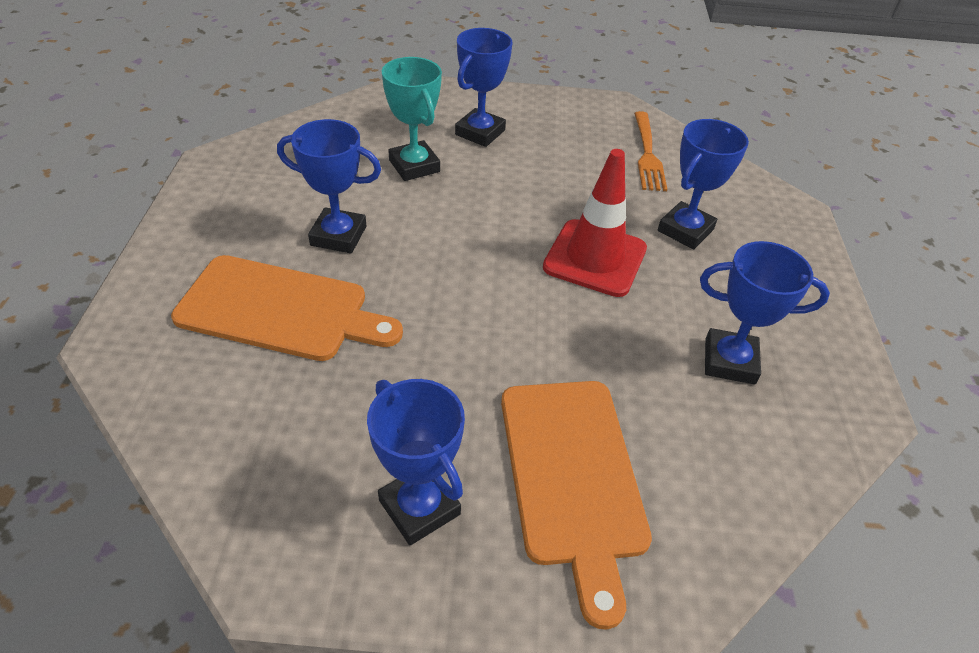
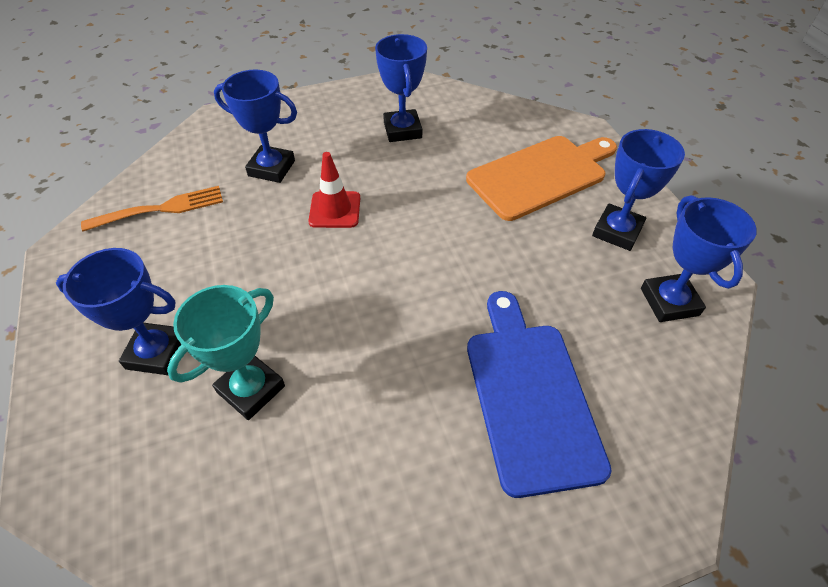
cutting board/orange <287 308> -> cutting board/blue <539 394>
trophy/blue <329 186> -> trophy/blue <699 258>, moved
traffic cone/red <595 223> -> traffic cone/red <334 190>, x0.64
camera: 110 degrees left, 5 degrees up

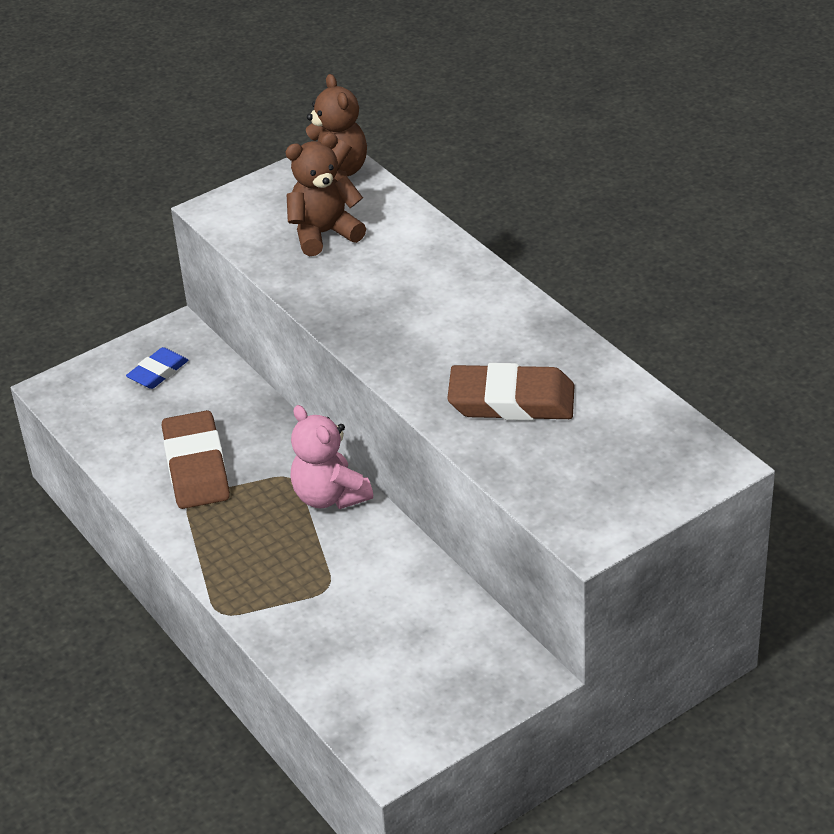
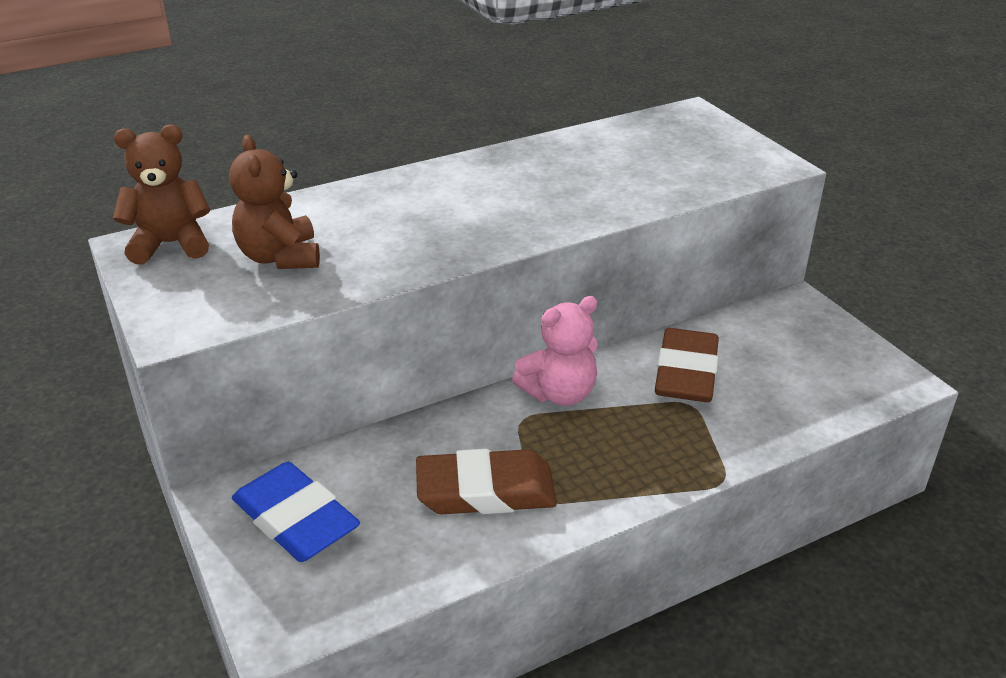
eraser/blue <157 368> -> eraser/blue <296 512>, x1.74
eraser/brown <510 392> -> eraser/brown <687 365>, moved
camera: 85 degrees left, 5 degrees down

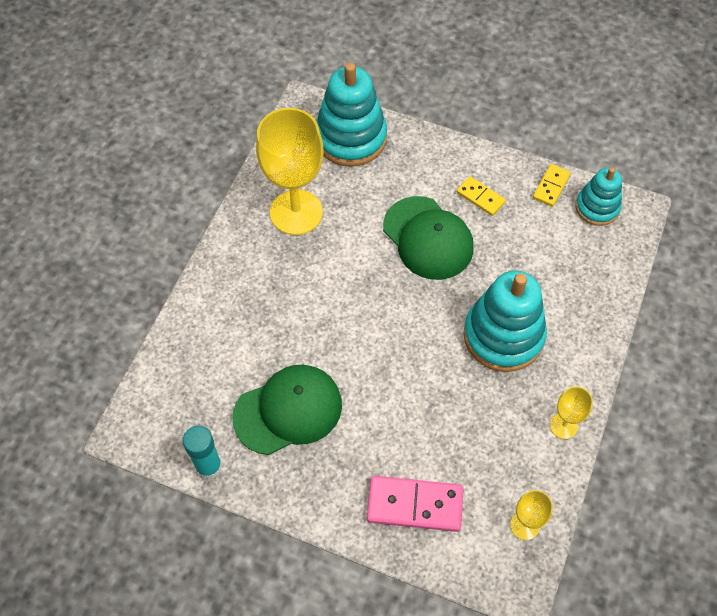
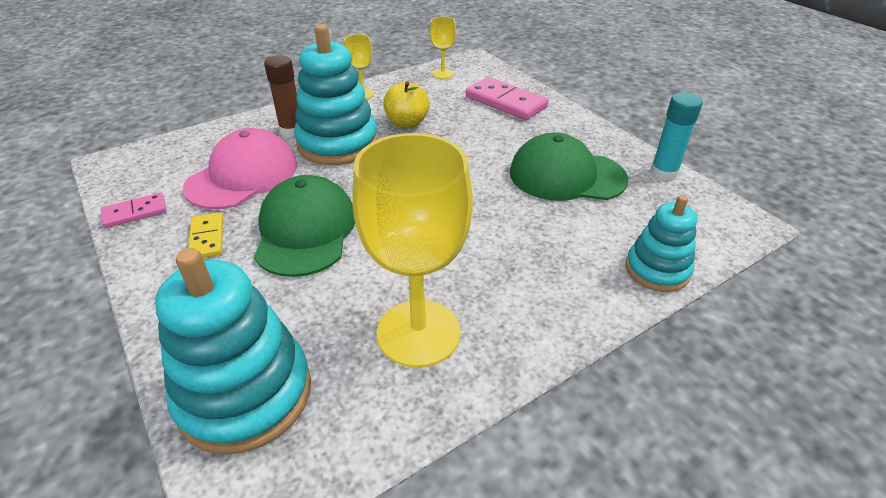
domino/yellow <552 185> -> domino/pink <134 210>
stacking toy/turquoise <598 196> -> stacking toy/turquoise <661 243>, moved
none -> cap/pink <240 168>
none -> glue stick/brown <281 96>
none -> apple/yellow <406 104>
camera: 145 degrees left, 20 degrees down

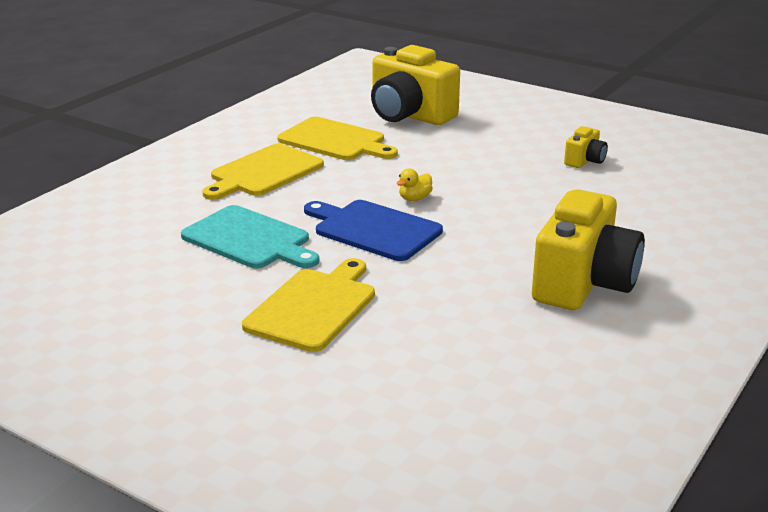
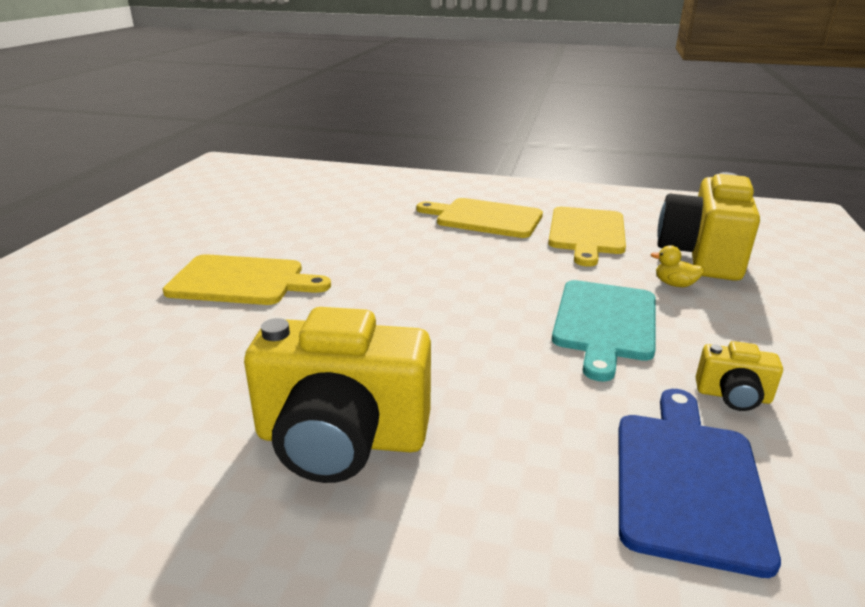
cutting board/turquoise <250 237> -> cutting board/turquoise <604 331>, moved
cutting board/blue <373 230> -> cutting board/blue <700 483>, moved
duck/yellow <415 184> -> duck/yellow <677 266>, moved
camera: 70 degrees right, 0 degrees up

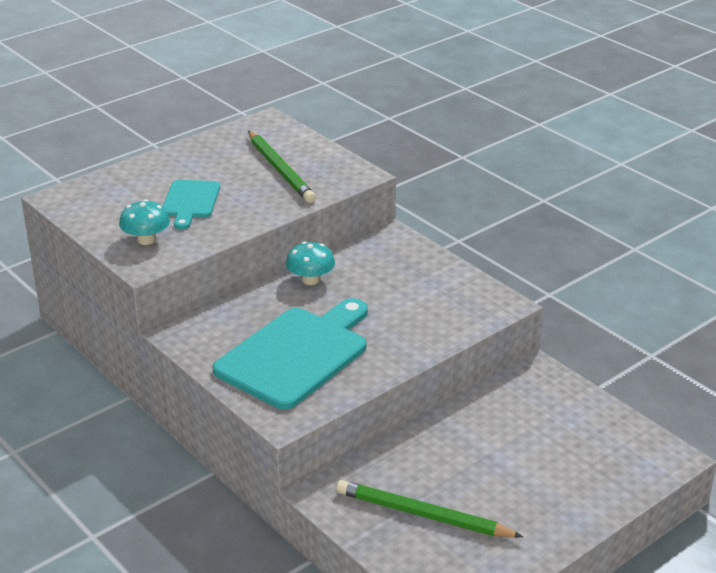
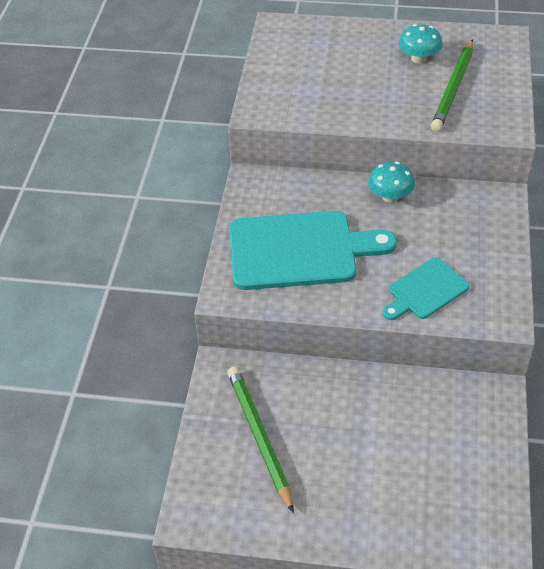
mushroom/turquoise <144 222> -> mushroom/turquoise <421 44>, moved
cutting board/turquoise <191 205> -> cutting board/turquoise <426 289>, moved
camera: 50 degrees right, 15 degrees up

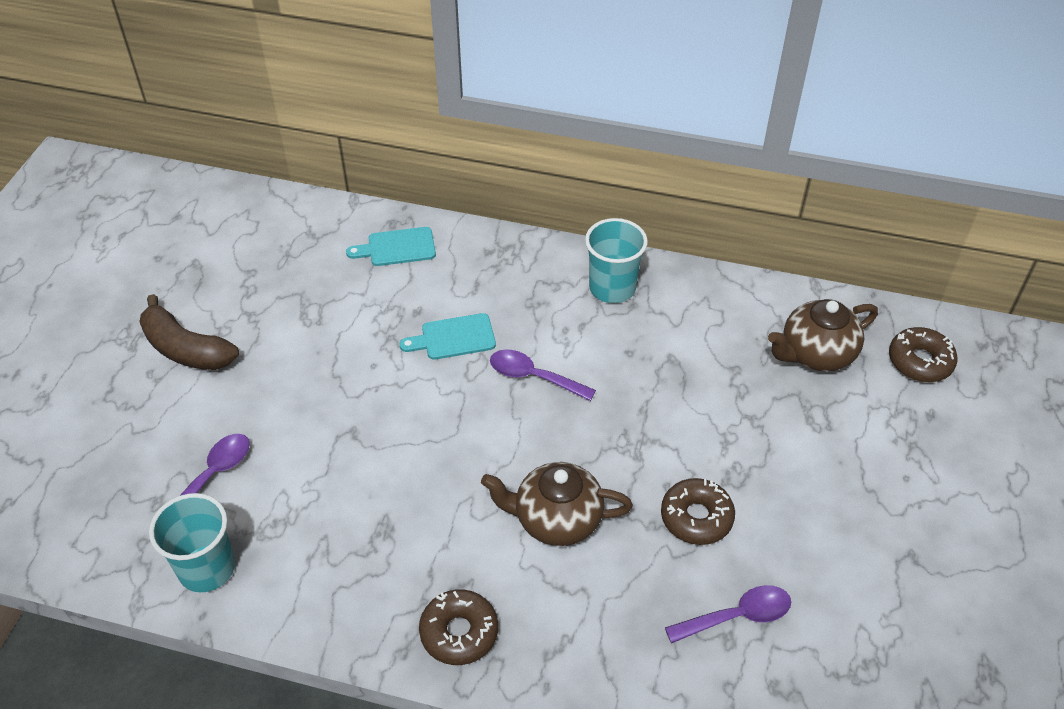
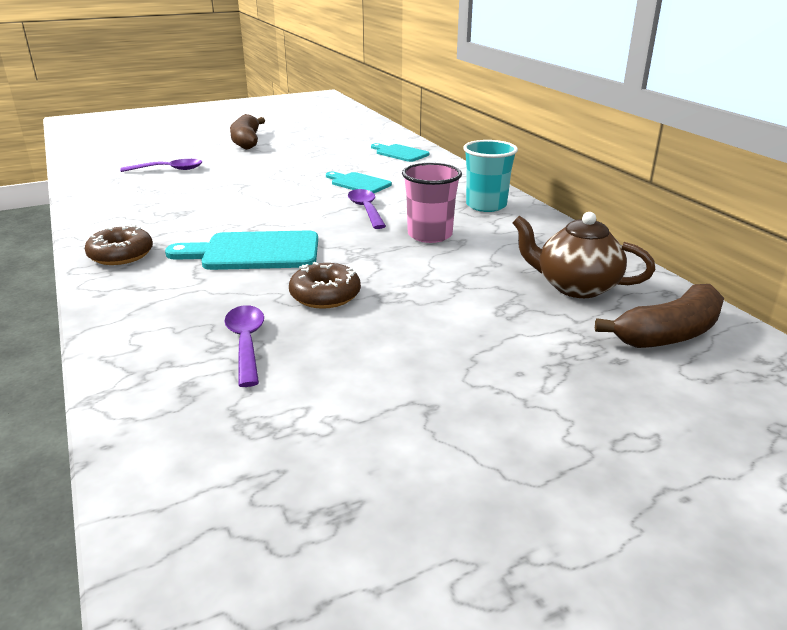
cup/turquoise <192 542> -> none
teapot/brown <557 504> -> cutting board/turquoise <241 250>
spoon/purple <728 614> -> spoon/purple <244 346>, 135 degrees counterclockwise
donut/brown <923 354> -> banana/brown <659 316>
none -> cup/pink <432 203>
camera: 50 degrees right, 20 degrees down

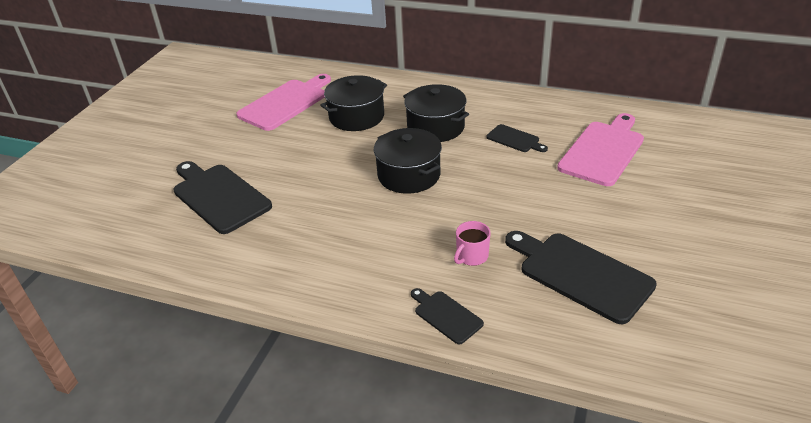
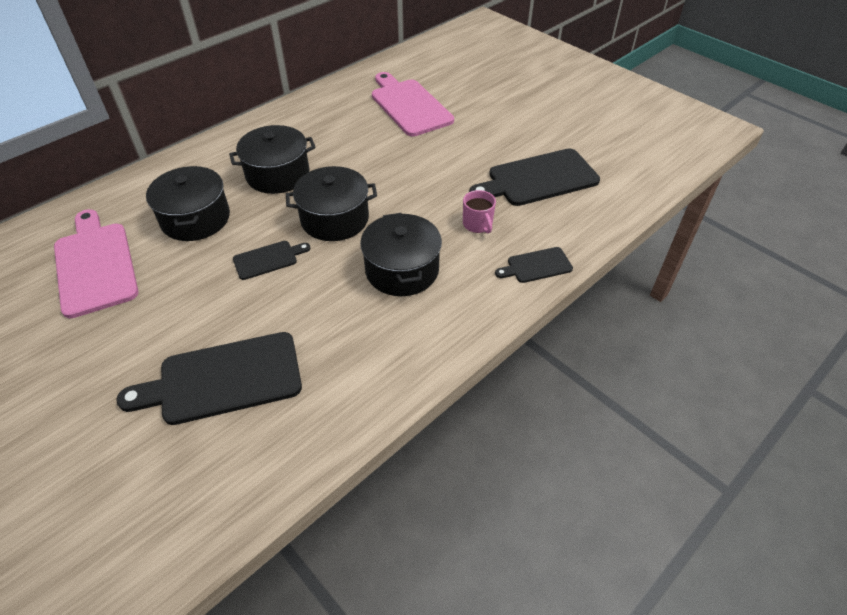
cutting board/black <517 138> -> cutting board/black <271 260>, moved
none -> pot/black <401 254>
camera: 65 degrees left, 10 degrees up

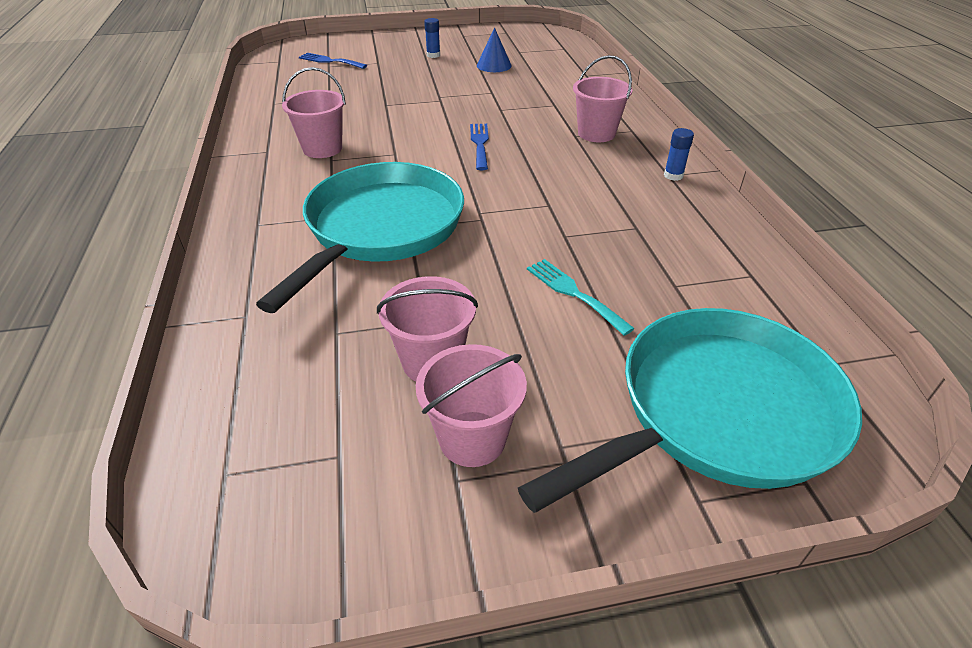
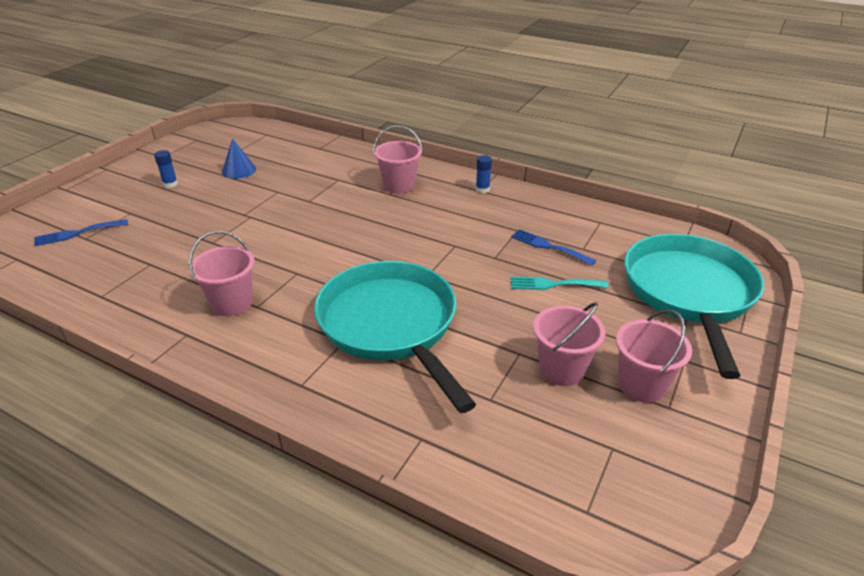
fork/blue <479 147> -> fork/blue <553 247>, moved
camera: 50 degrees left, 5 degrees down

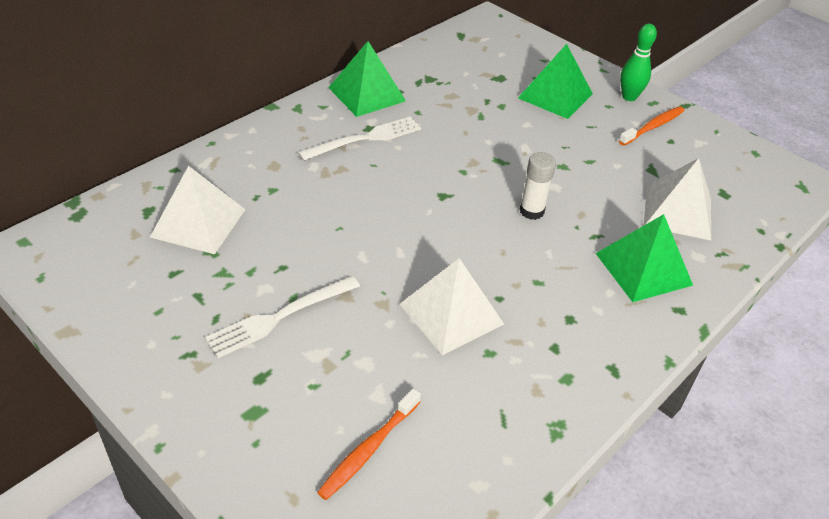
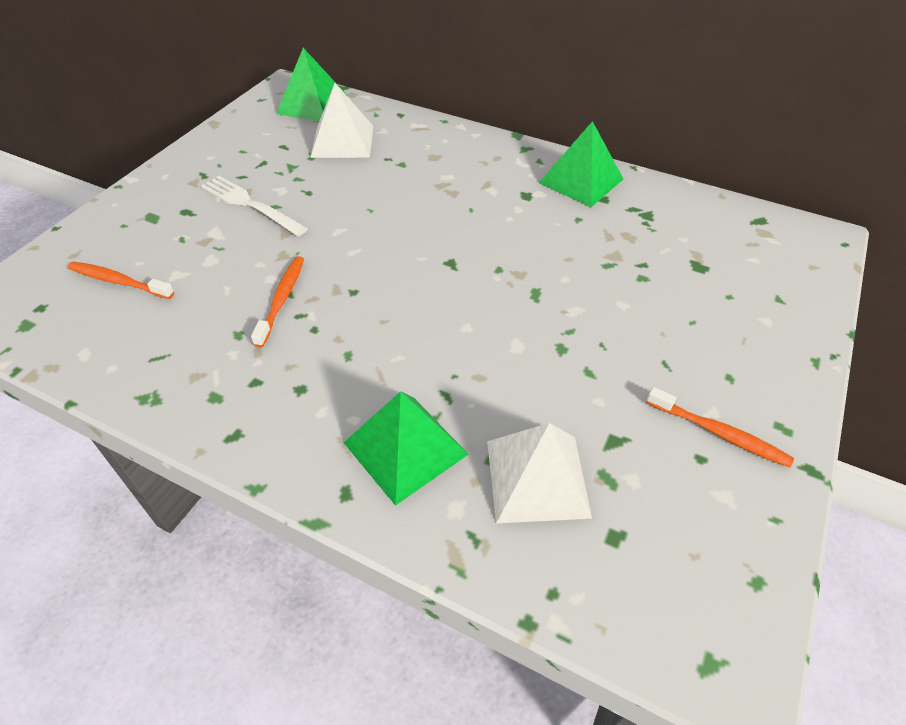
fork/white <359 139> -> none
pyramid/white <452 306> -> toothbrush/orange <277 301>
pyramid/green <555 81> -> pyramid/green <312 84>, moved
glue stick/white <538 186> -> none
bowling pin/green <638 62> -> none
camera: 75 degrees right, 5 degrees up

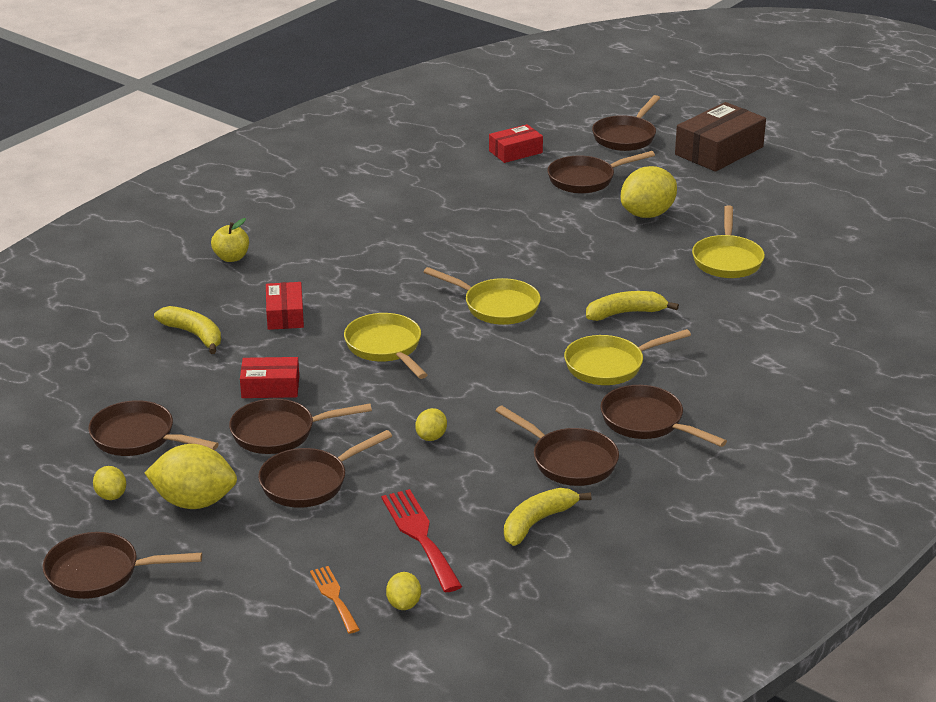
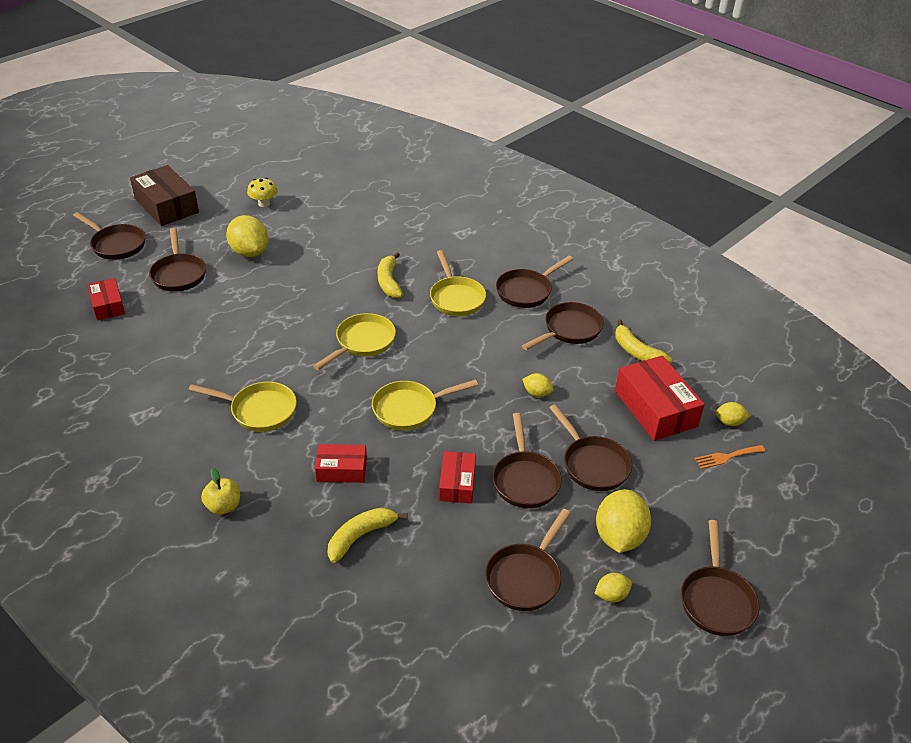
fork/red <421 540> -> box/red <660 398>
pan/yellow <728 241> -> pan/yellow <242 407>, moved
none -> mushroom/yellow <262 192>
camera: 85 degrees left, 10 degrees up

